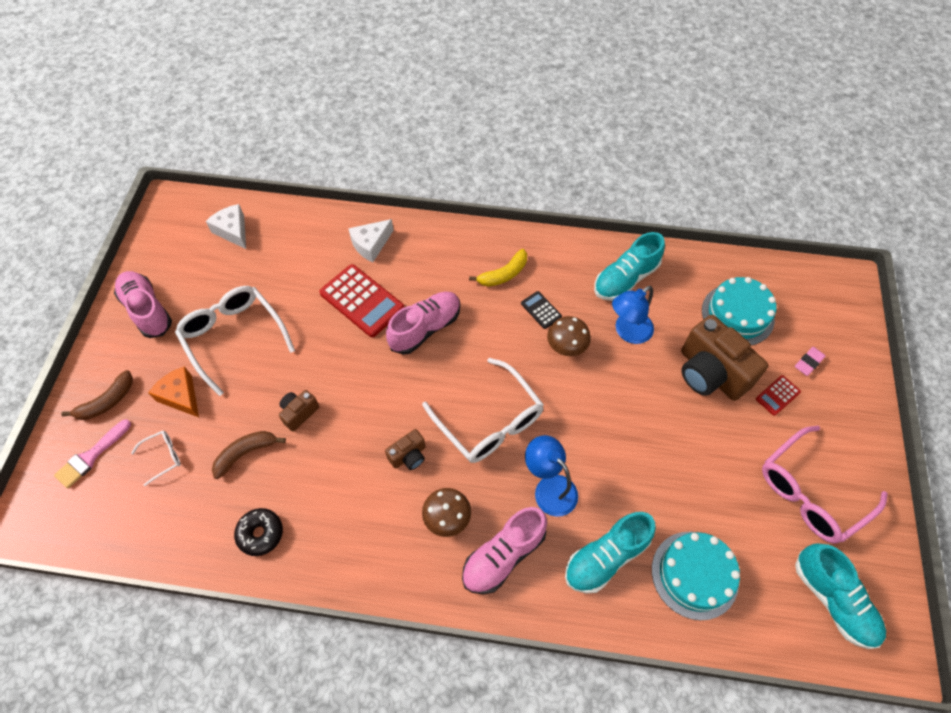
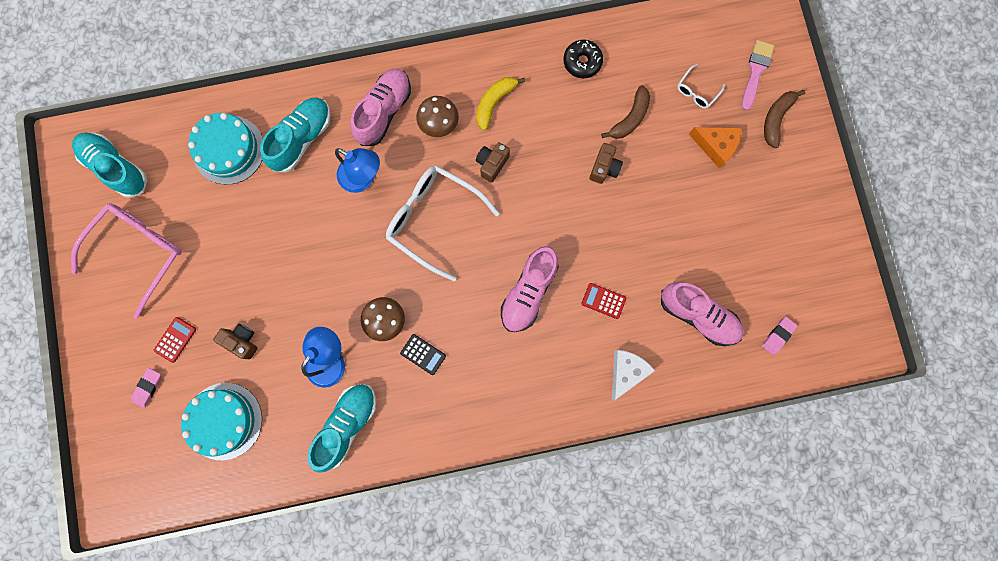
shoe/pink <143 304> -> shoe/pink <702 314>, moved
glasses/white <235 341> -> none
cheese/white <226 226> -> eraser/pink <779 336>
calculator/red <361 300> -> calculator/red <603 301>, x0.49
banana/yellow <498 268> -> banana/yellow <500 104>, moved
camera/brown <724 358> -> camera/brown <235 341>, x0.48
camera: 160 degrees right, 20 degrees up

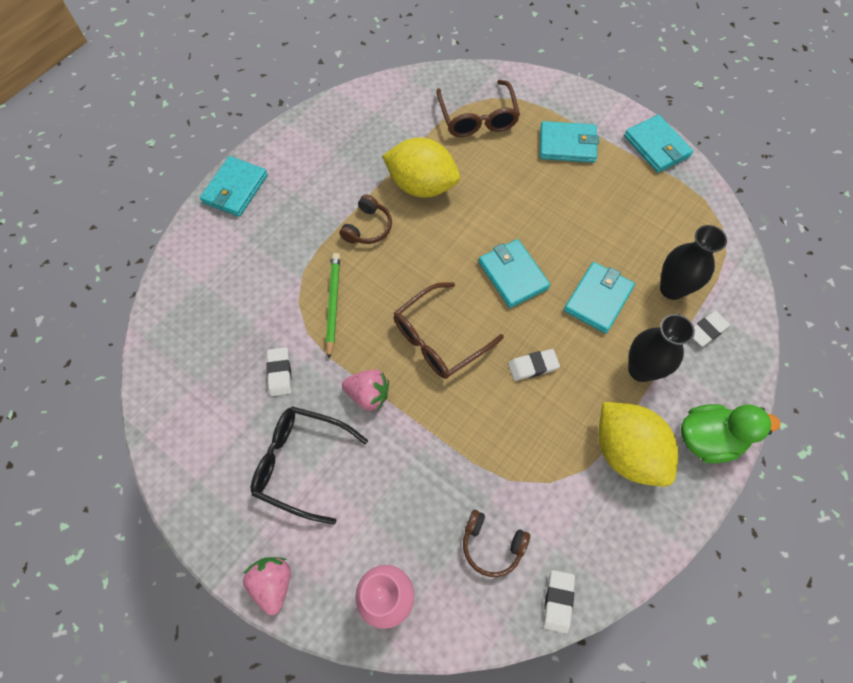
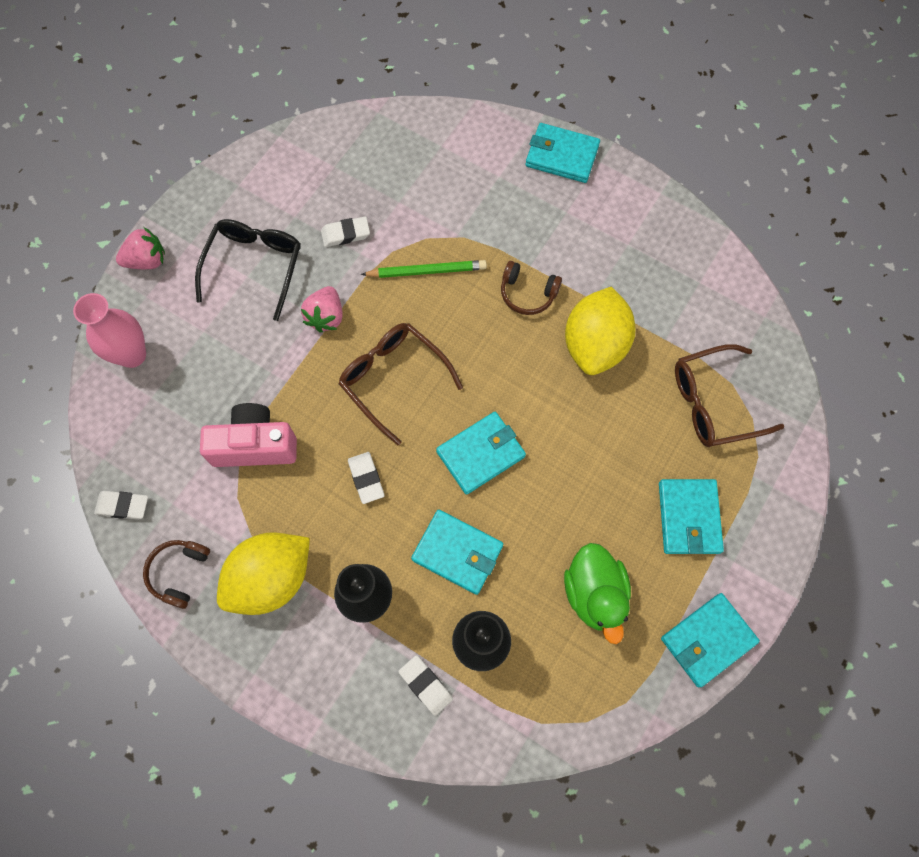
headphones/brown <496 543> -> headphones/brown <176 574>, moved
duck/green <730 433> -> duck/green <597 593>, moved
none -> camera/pink <248 435>
camera: 85 degrees right, 5 degrees up

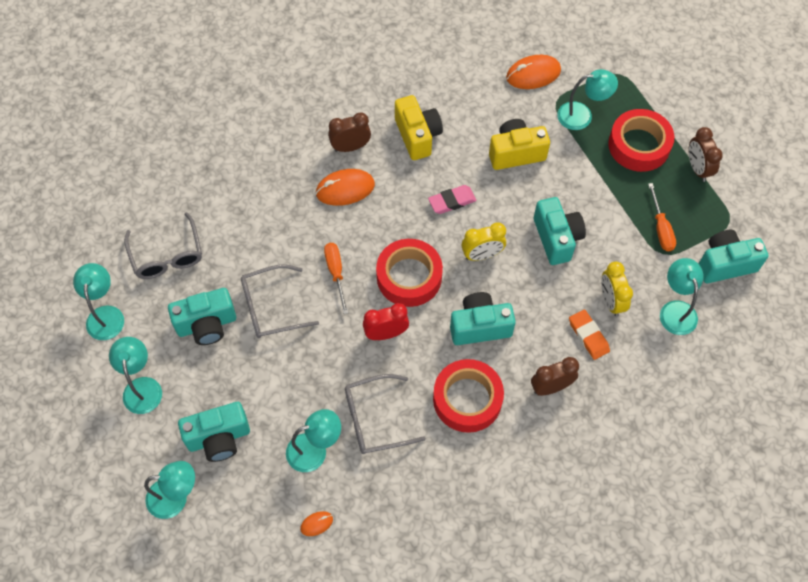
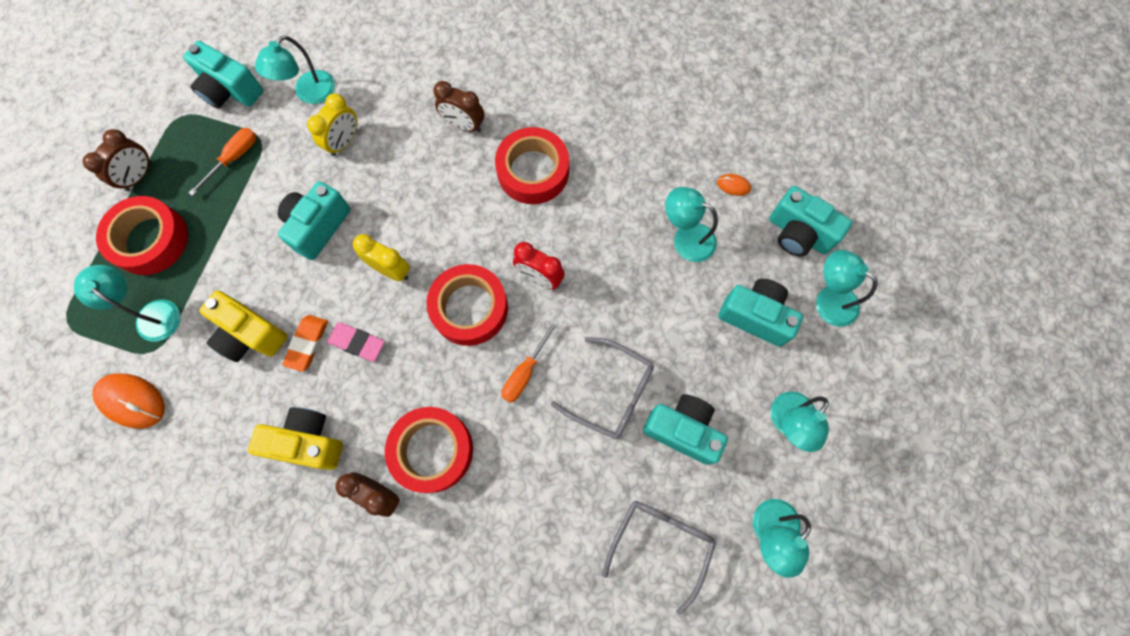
mouse/orange <345 187> -> tape/red <429 450>
glasses/grey <385 414> -> none
camera/yellow <419 127> -> camera/yellow <295 438>, 75 degrees clockwise
camera/turquoise <483 318> -> camera/turquoise <810 221>, moved
eraser/orange <589 334> -> eraser/orange <305 343>, moved
camera: 135 degrees left, 10 degrees up

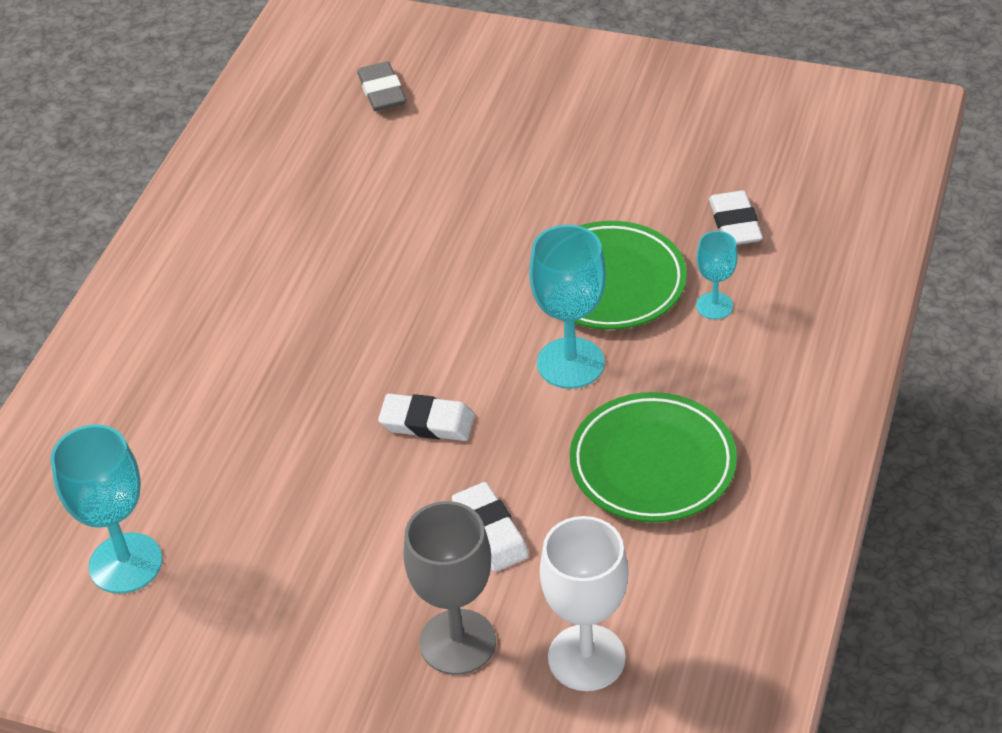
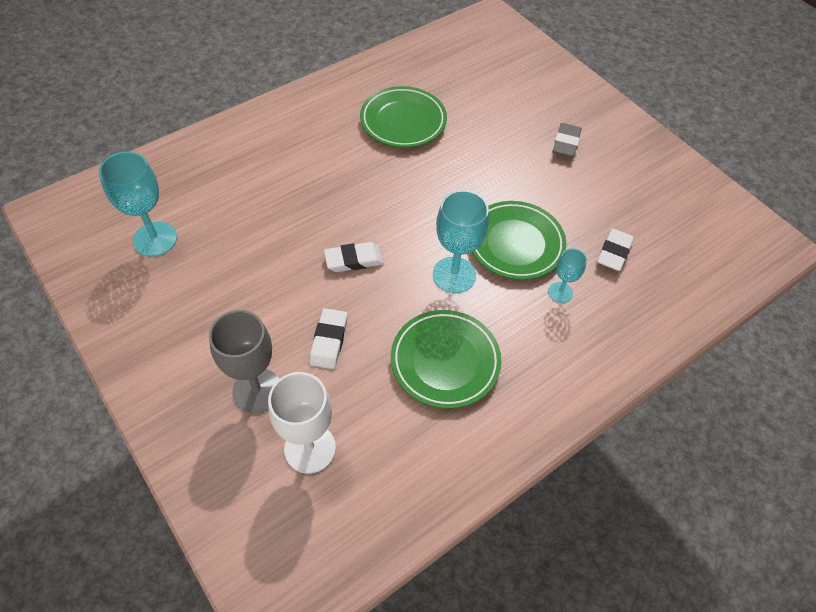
eraser/grey <381 86> -> eraser/grey <567 140>, moved
eraser/white <426 417> -> eraser/white <354 257>, 60 degrees counterclockwise
none -> plate/green <403 117>
camera: 30 degrees right, 10 degrees up

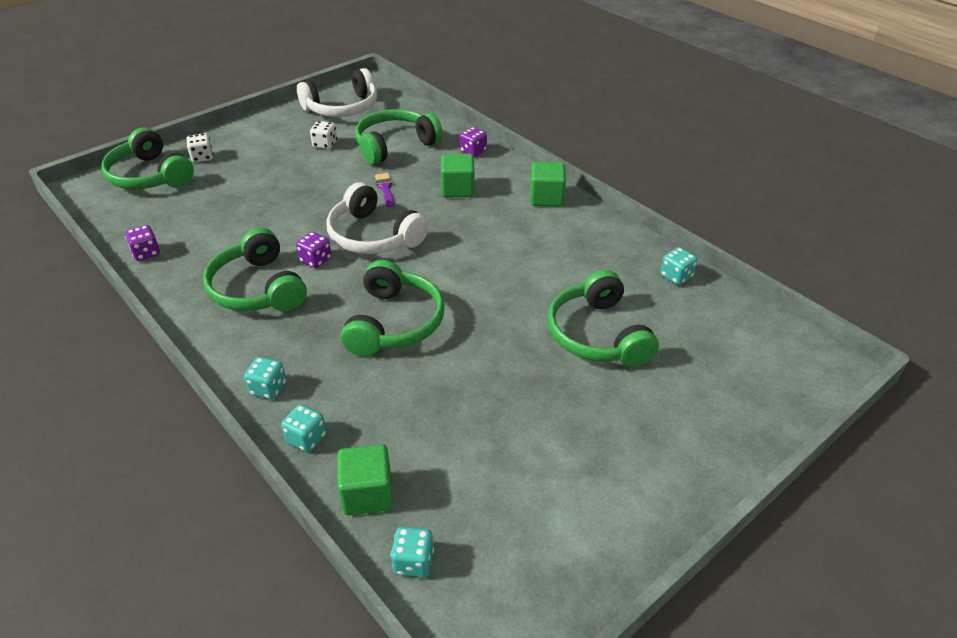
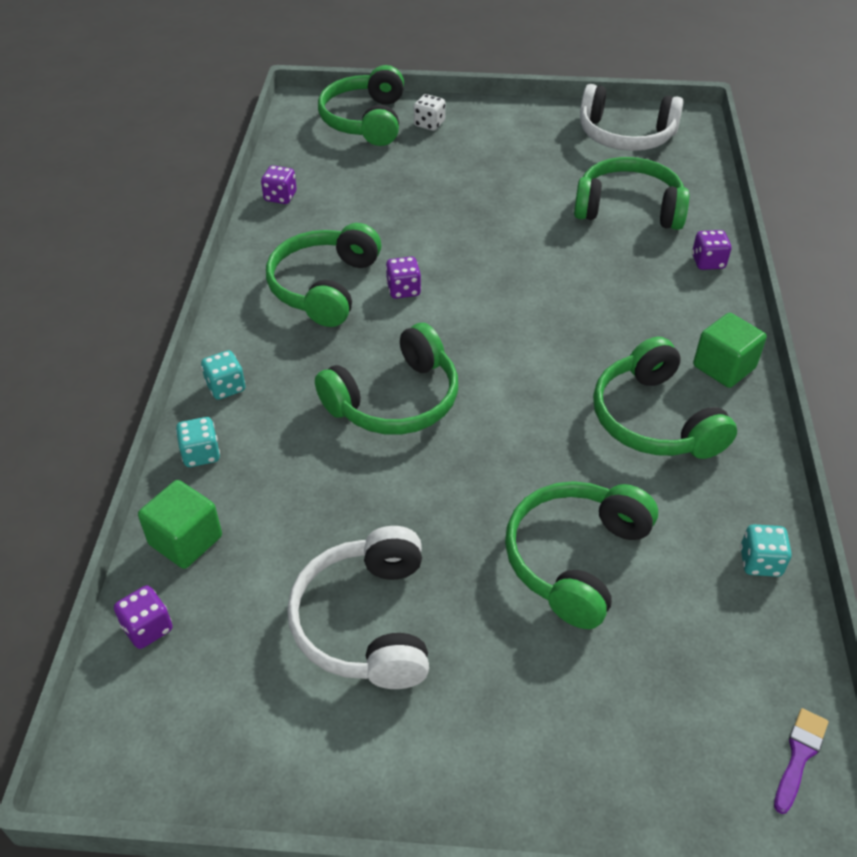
dice/white <323 135> -> none
headphones/white <377 218> -> headphones/white <358 607>, moved
brush/purple <384 190> -> brush/purple <801 761>, moved
dice/turquoise <412 552> -> dice/purple <143 617>
cube/green <458 176> -> none
none -> headphones/green <665 398>
camera: 45 degrees right, 5 degrees up

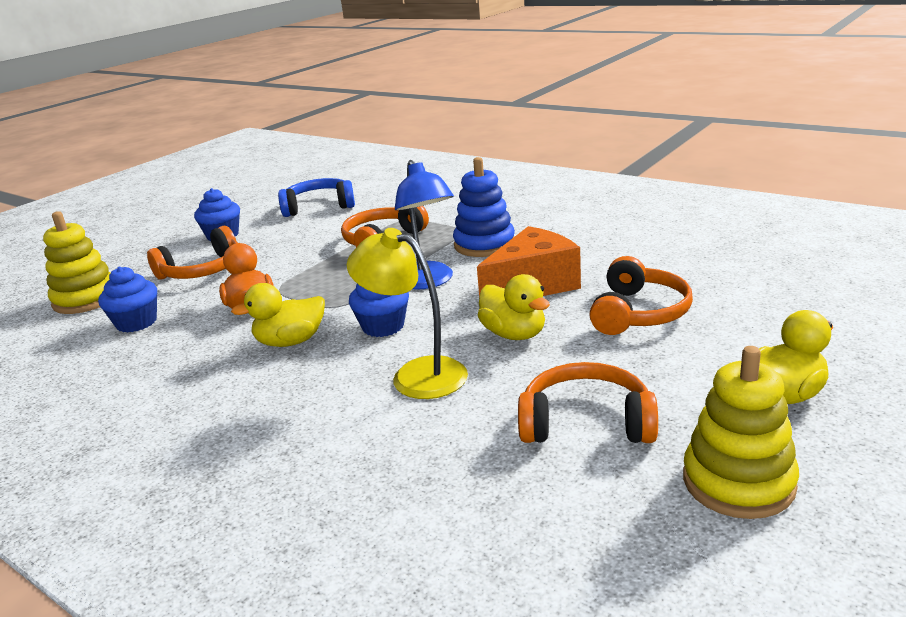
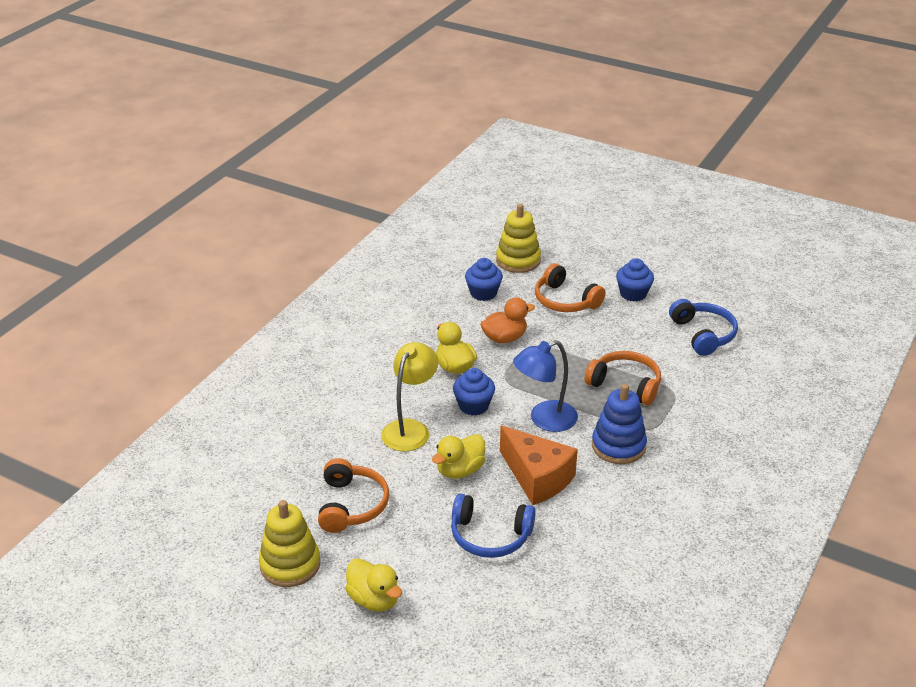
headphones/orange <641 295> -> headphones/blue <493 526>
camera: 80 degrees right, 10 degrees up

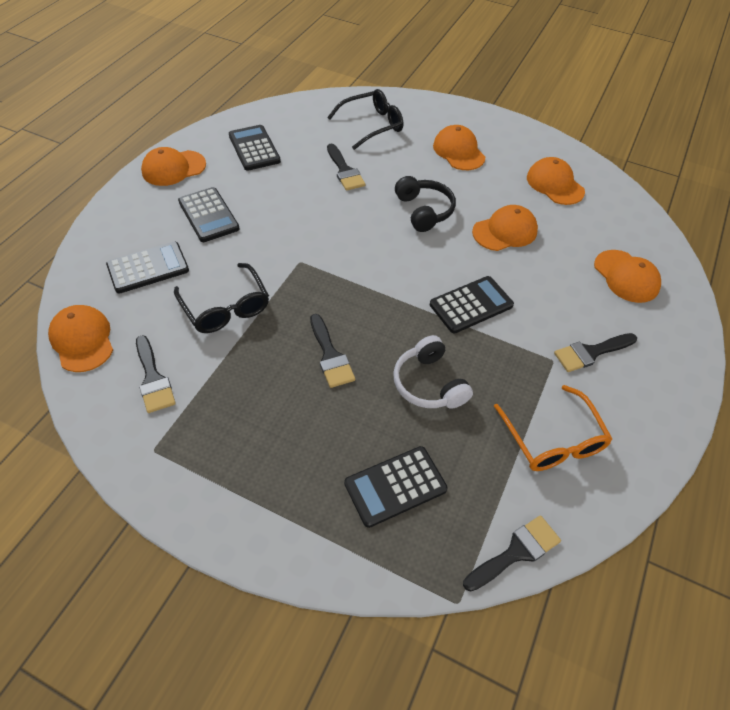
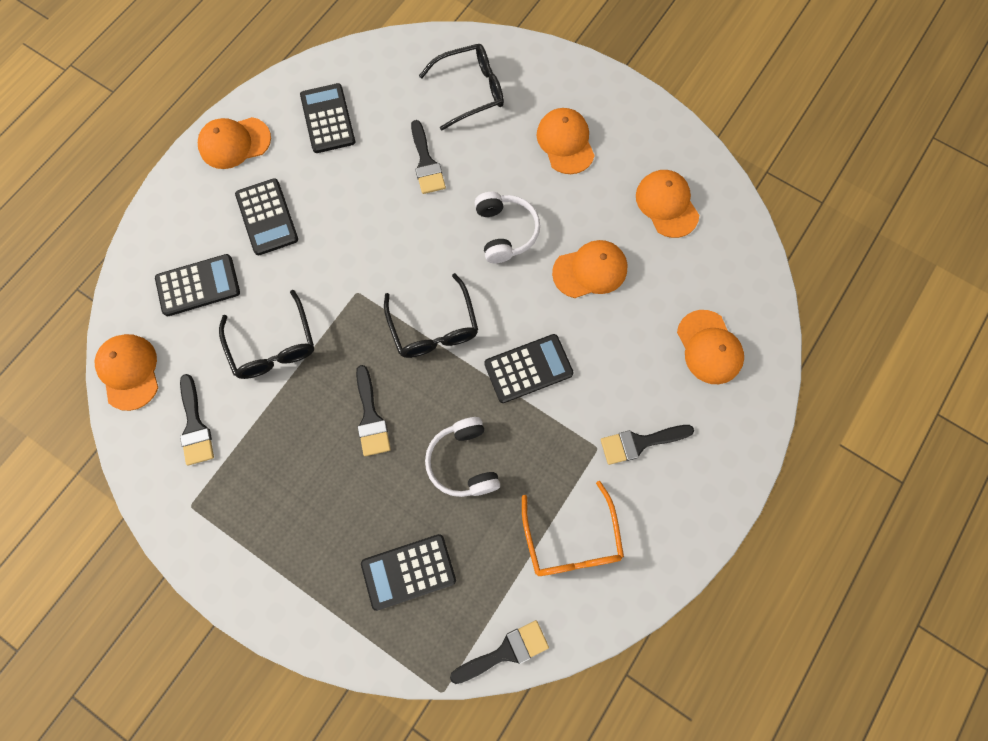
headphones/black <425 204> -> headphones/white <507 227>
none -> glasses/black <431 315>
camera: 10 degrees right, 20 degrees up

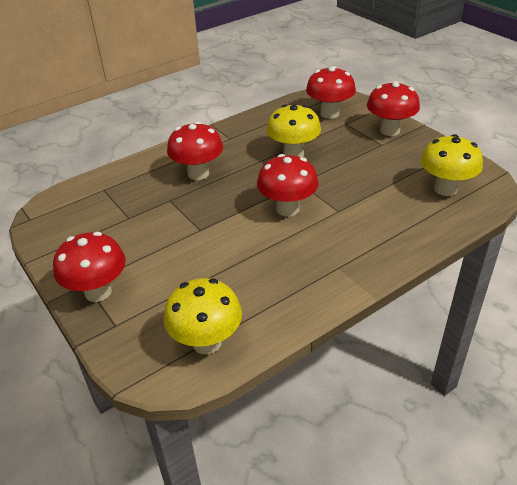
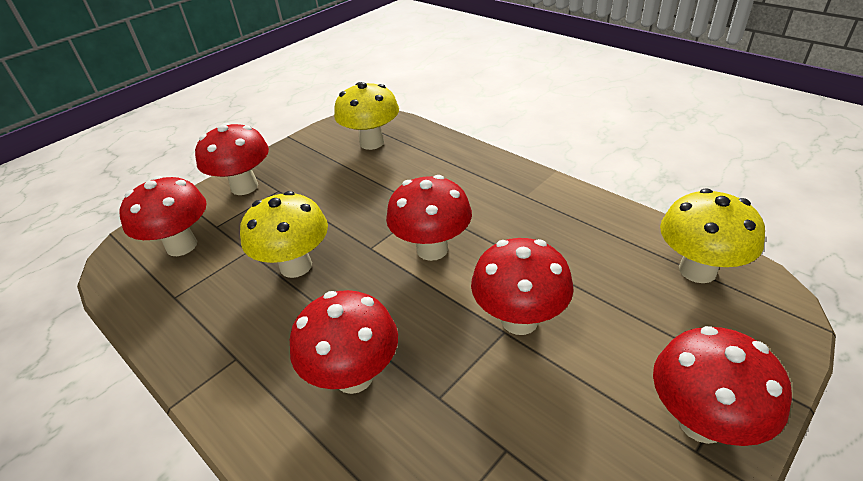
none -> mushroom/red <522 286>
camera: 100 degrees left, 0 degrees up

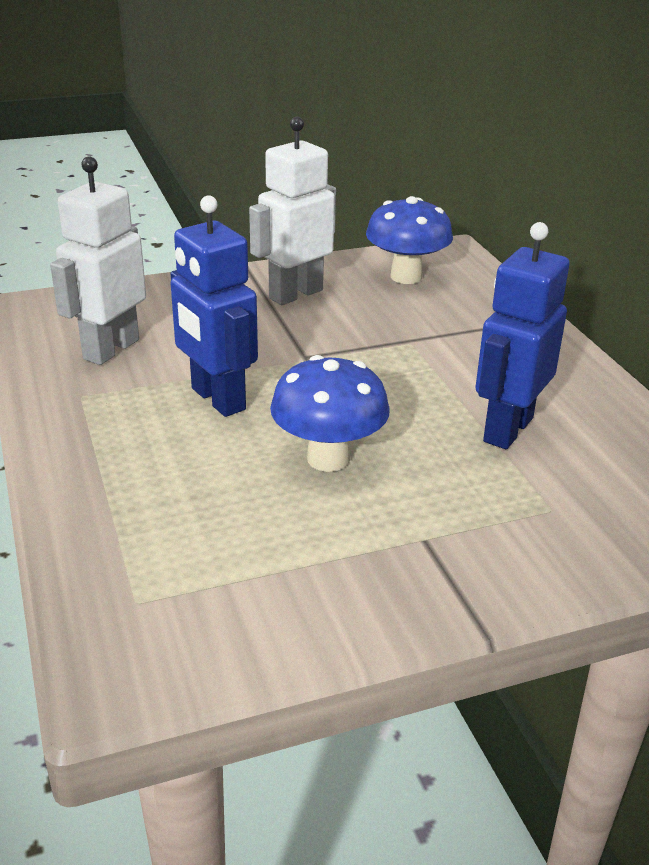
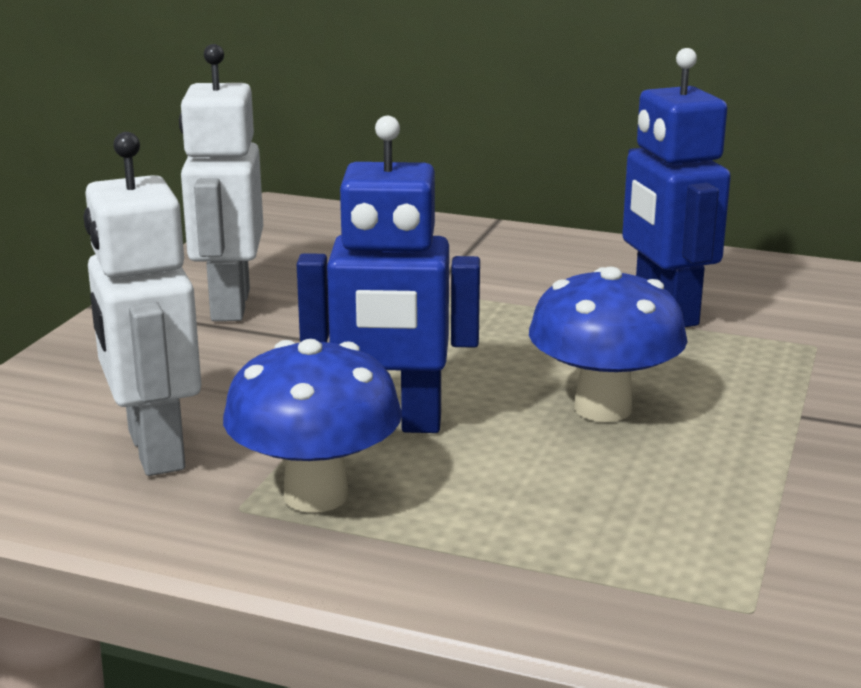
mushroom/blue <409 240> -> mushroom/blue <312 426>, moved
camera: 50 degrees left, 10 degrees down

